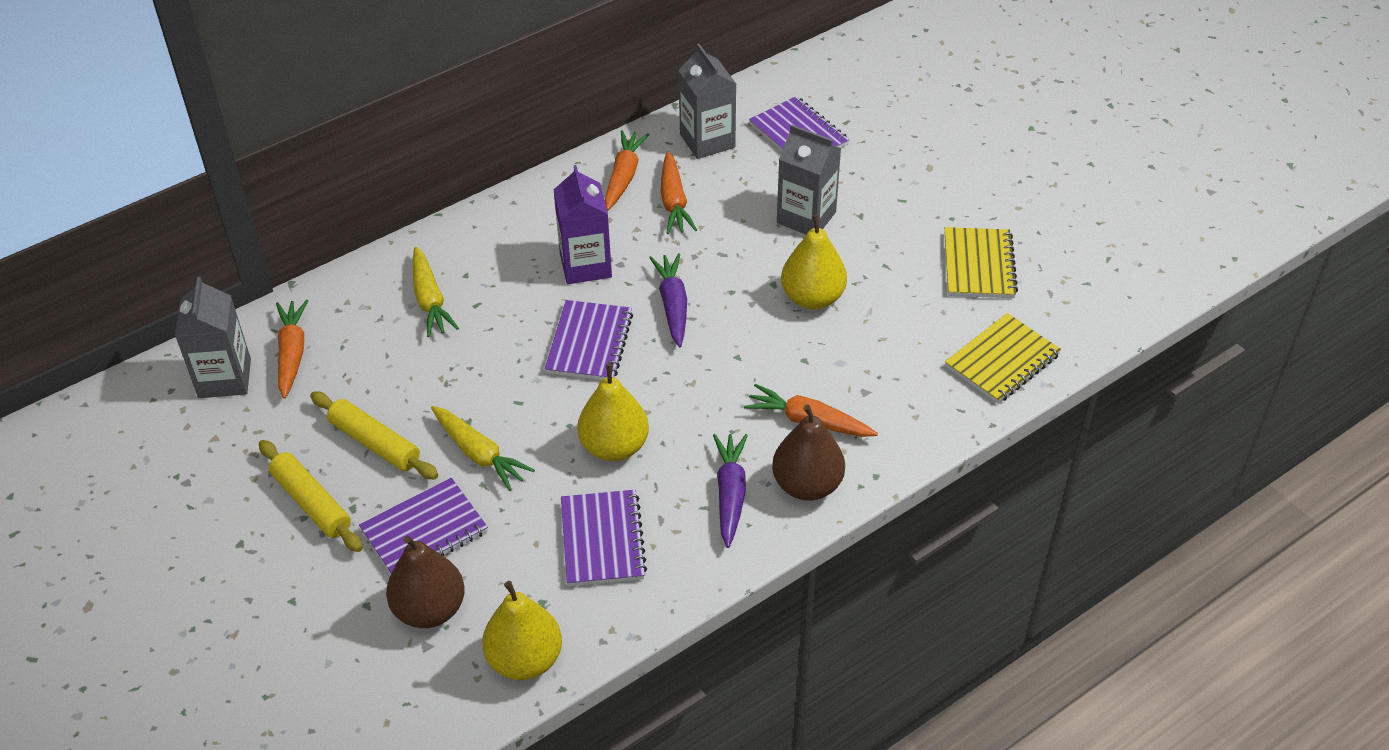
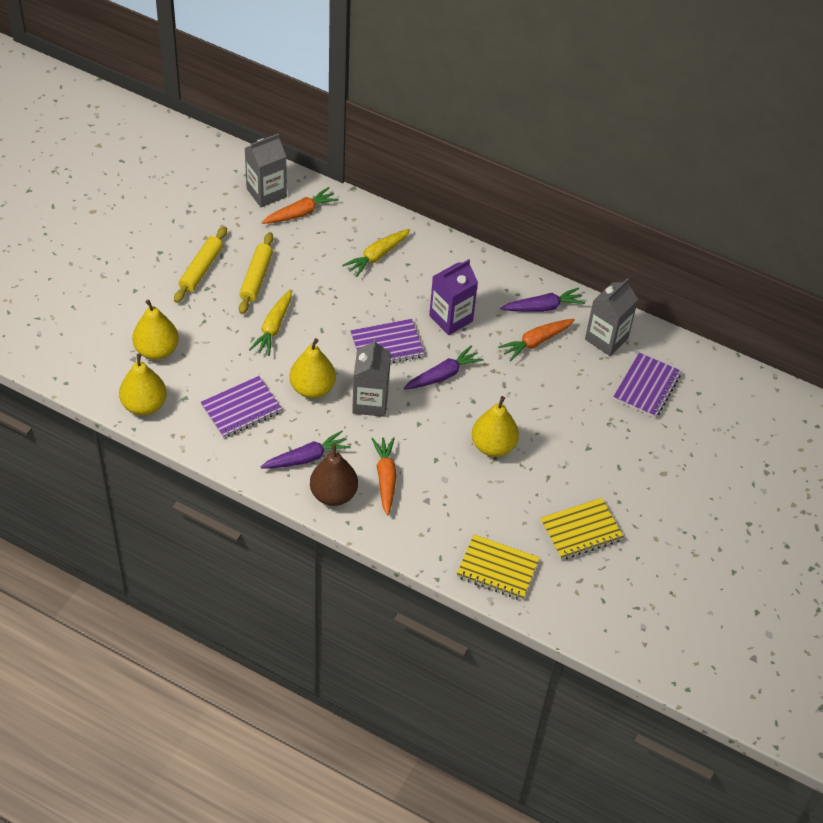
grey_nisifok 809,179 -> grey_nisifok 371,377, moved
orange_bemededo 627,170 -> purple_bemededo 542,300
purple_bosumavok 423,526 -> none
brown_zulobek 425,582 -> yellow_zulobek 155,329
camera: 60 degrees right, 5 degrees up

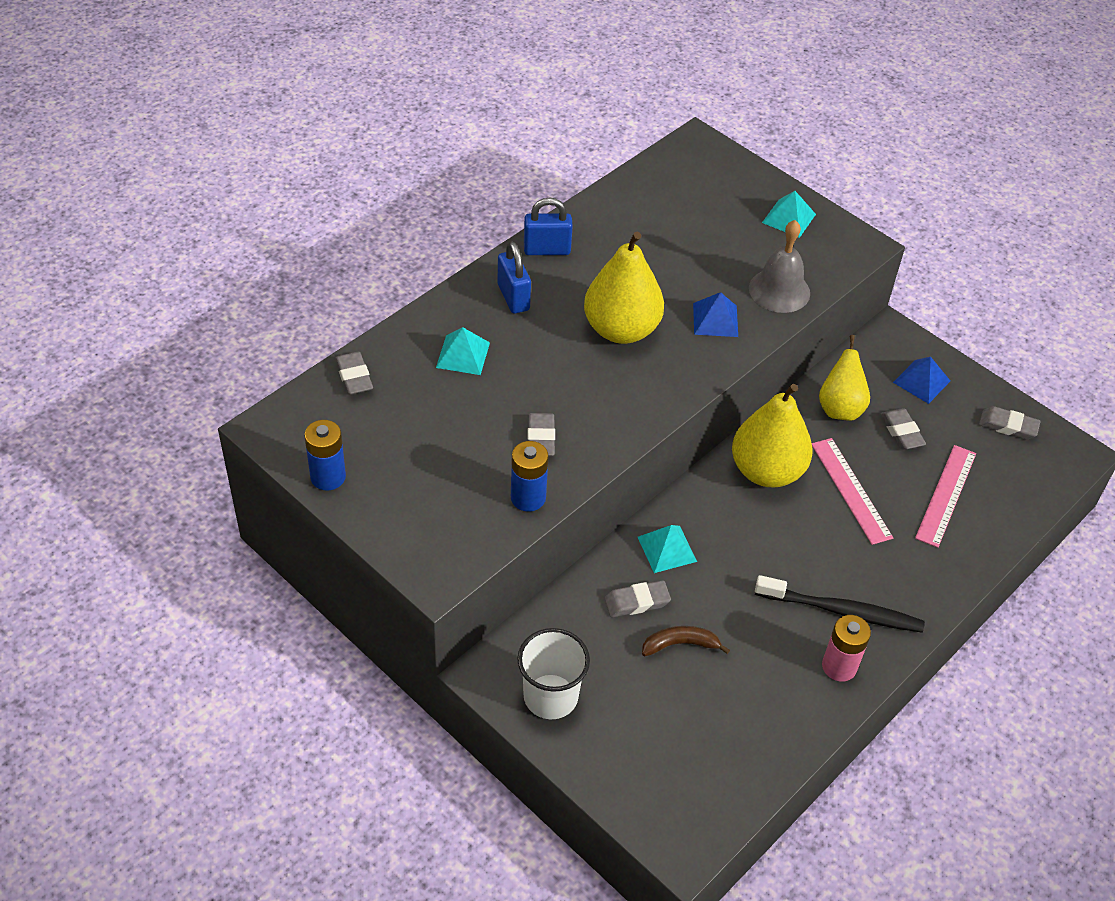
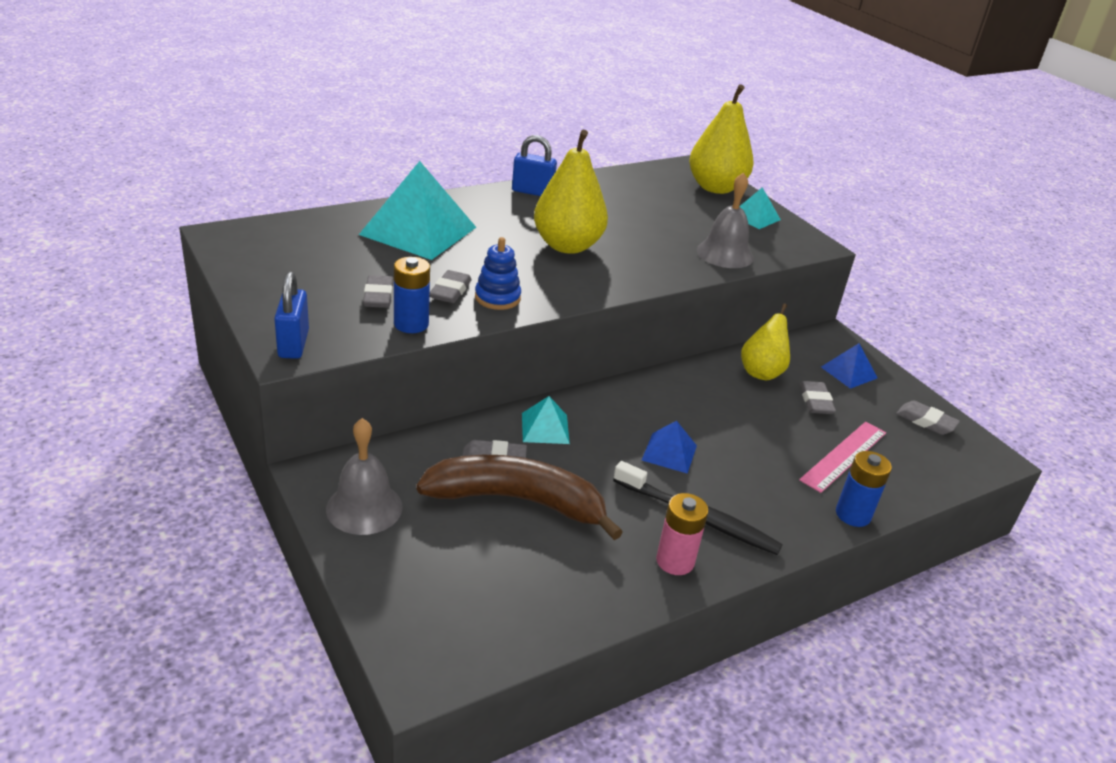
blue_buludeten 514,278 -> blue_buludeten 291,315, moved
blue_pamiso 715,314 -> blue_pamiso 669,447, moved
turquoise_pamiso 463,351 -> turquoise_pamiso 417,210, x2.06
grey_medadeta 354,373 -> grey_medadeta 378,291, moved
yellow_zulobek 772,436 -> yellow_zulobek 721,139, moved
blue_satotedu 325,455 -> blue_satotedu 864,489, moved
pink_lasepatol 852,491 -> none
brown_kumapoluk 686,641 -> brown_kumapoluk 519,497, x2.21
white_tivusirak 553,673 -> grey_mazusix 364,476
none -> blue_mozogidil 498,273
camera: 15 degrees right, 15 degrees down

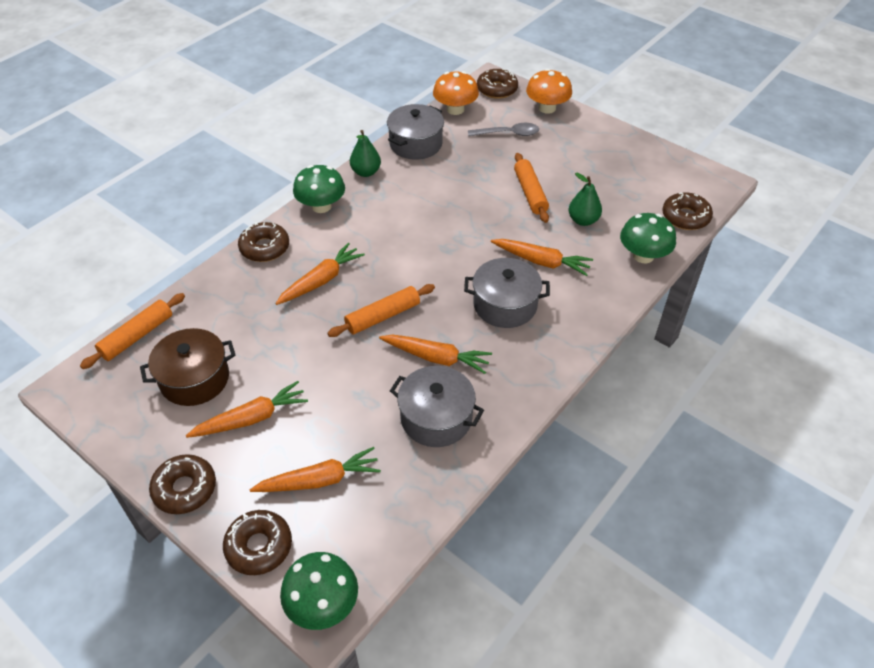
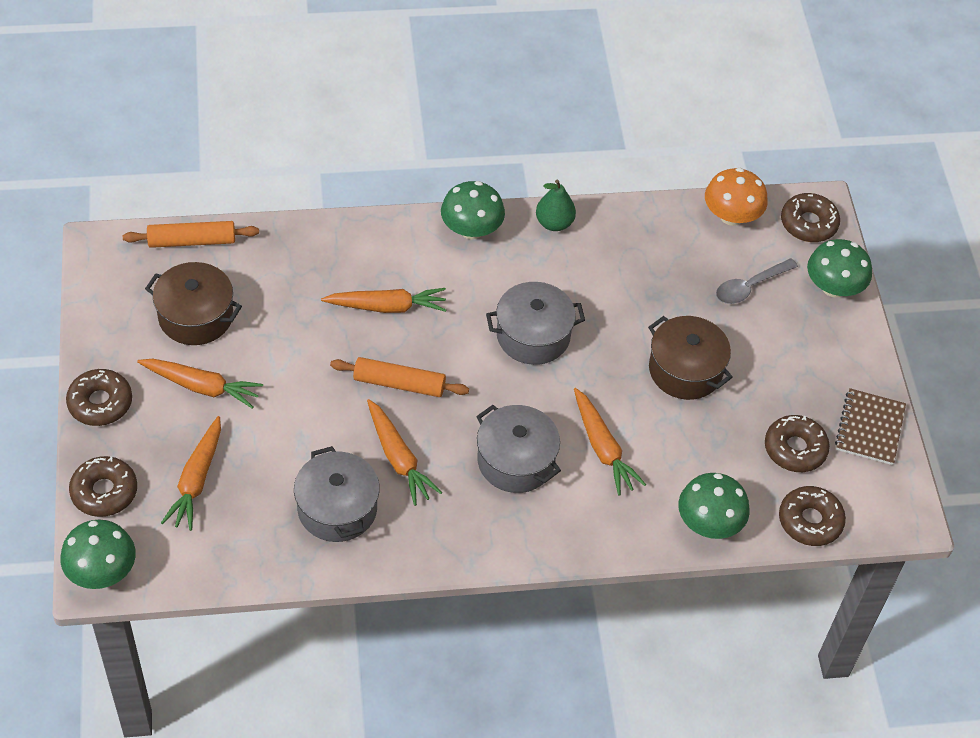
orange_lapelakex 549,91 -> green_lapelakex 839,268
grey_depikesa 415,132 -> grey_depikesa 535,323, moved
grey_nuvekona 503,129 -> grey_nuvekona 757,281, 105 degrees clockwise
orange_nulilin 531,188 -> brown_depikesa 690,358
green_zulobek 585,199 -> none
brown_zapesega 263,242 -> brown_zapesega 797,443, moved
orange_bemededo 315,469 -> orange_bemededo 191,473, 75 degrees clockwise
none -> brown_bosumavok 870,426
camera: 40 degrees right, 5 degrees up

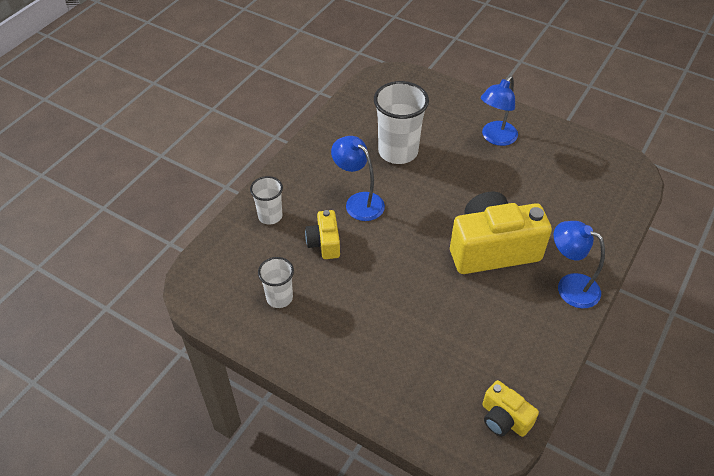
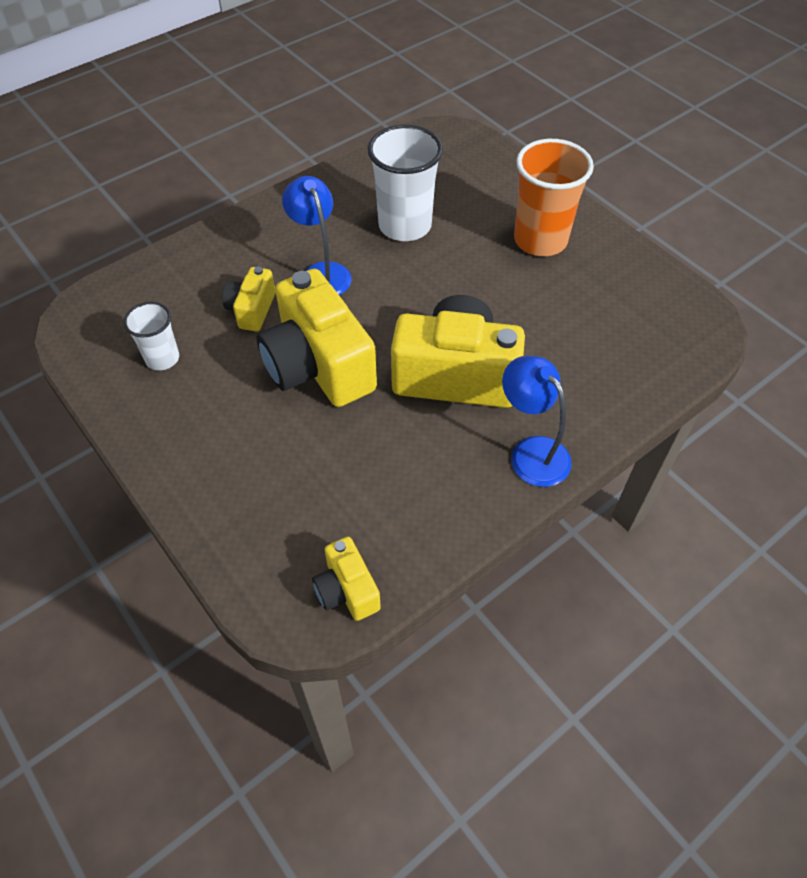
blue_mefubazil 499,111 -> orange_tivusirak 554,197
white_tivusirak 266,200 -> none
none -> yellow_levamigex 317,338
camera: 20 degrees right, 5 degrees up

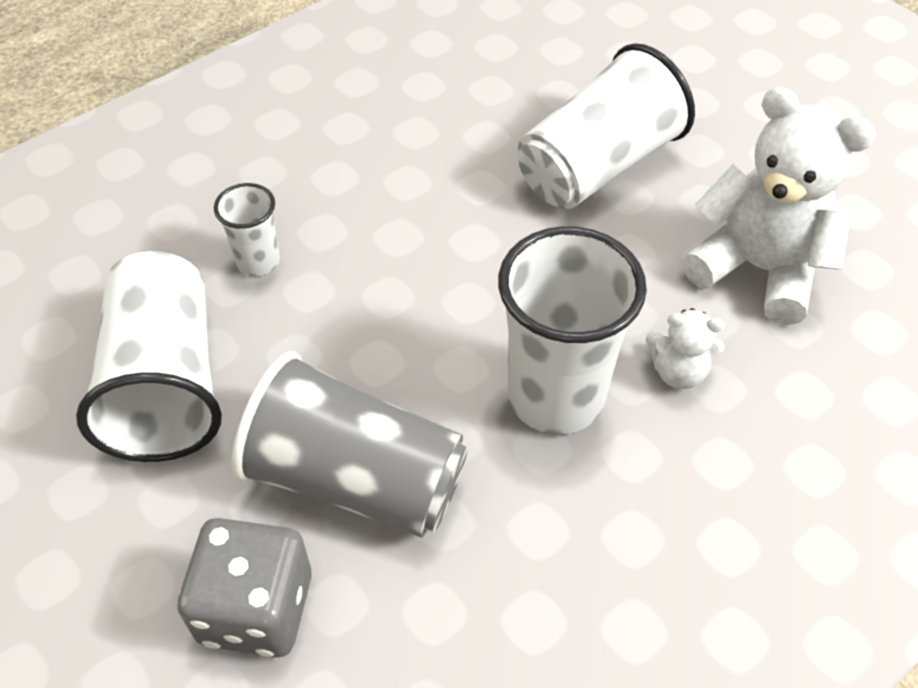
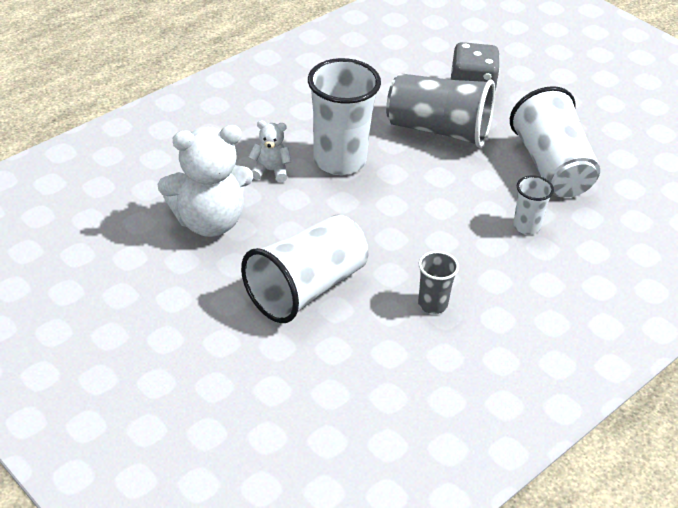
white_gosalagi 779,206 -> white_gosalagi 205,181, 45 degrees counterclockwise
none -> grey_tivusirak 438,282
camera: 175 degrees right, 10 degrees down

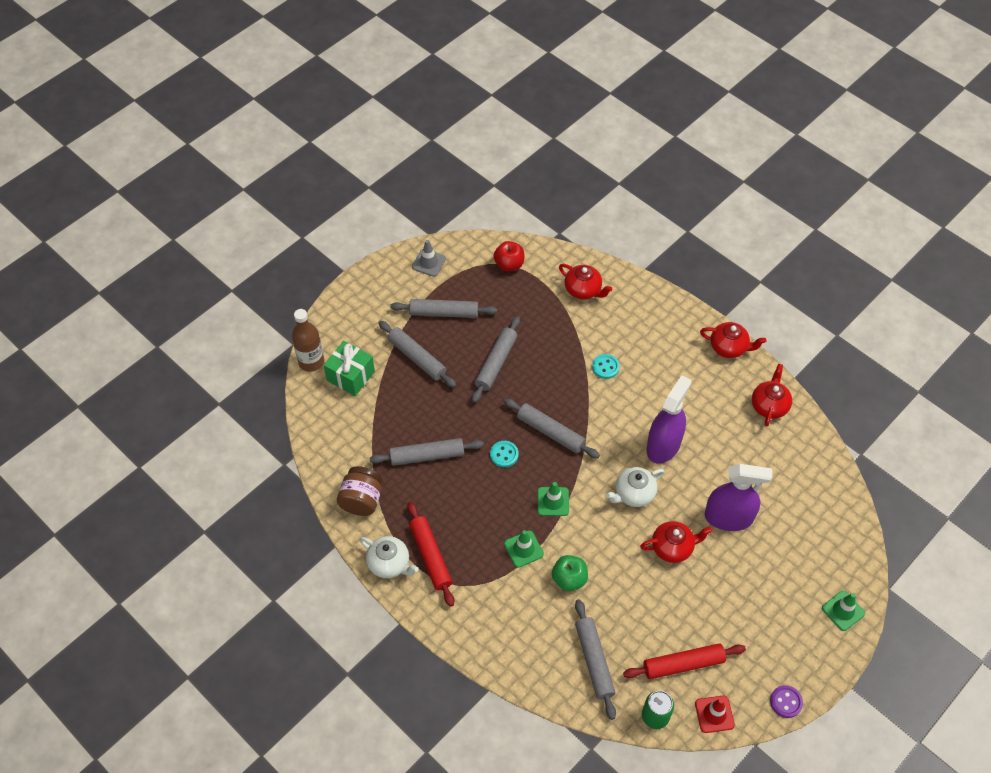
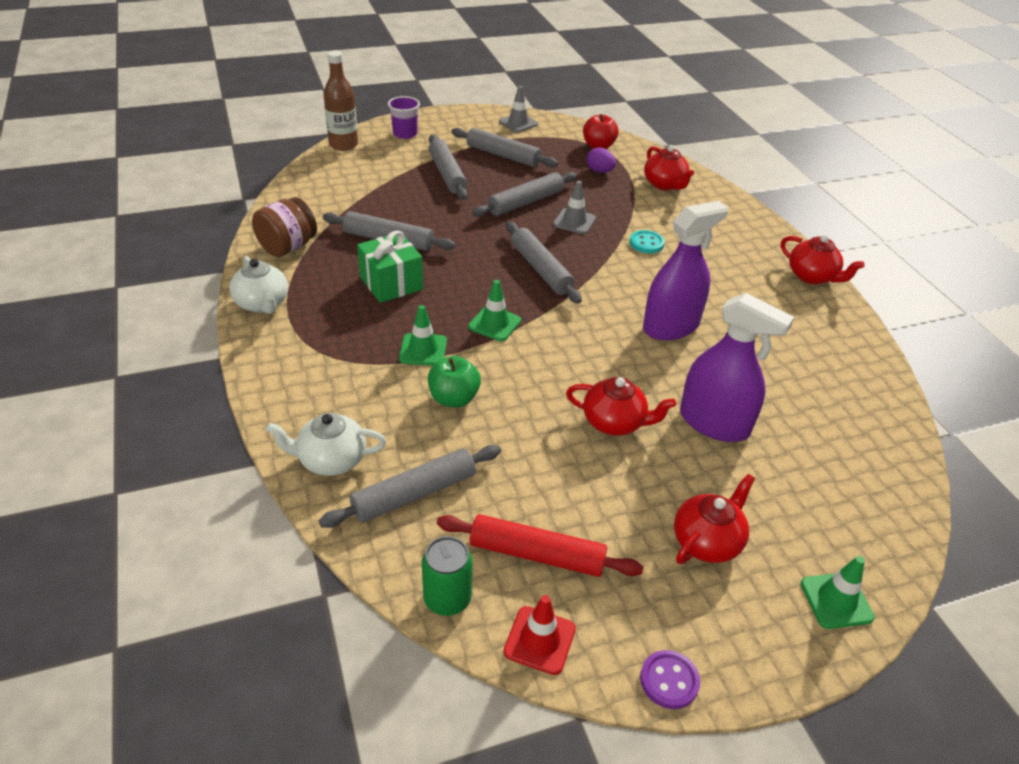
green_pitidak 349,368 -> green_pitidak 390,266, moved
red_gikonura 772,395 -> red_gikonura 714,519, moved
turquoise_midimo 504,454 -> none
white_gikonura 635,487 -> white_gikonura 325,444, moved
red_nulilin 430,554 -> none
grey_nulilin 595,659 -> grey_nulilin 410,486, 45 degrees clockwise
none -> purple_tivusirak 404,117
none -> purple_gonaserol 601,160
none -> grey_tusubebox 574,207
camera: 25 degrees right, 15 degrees down

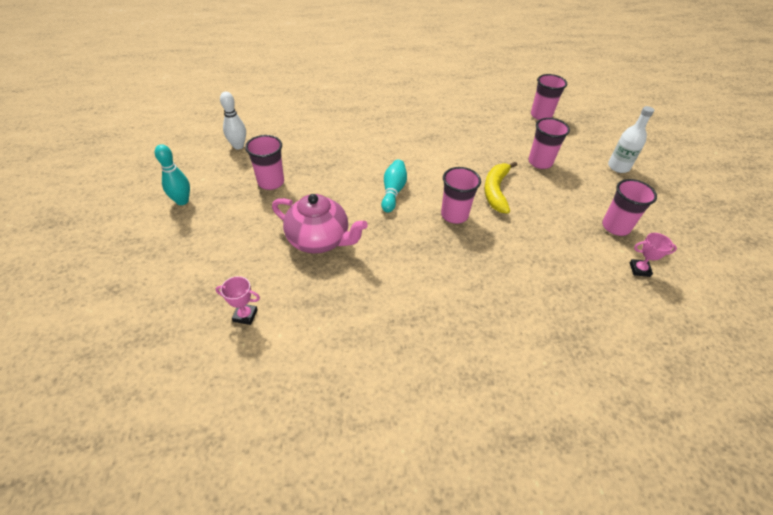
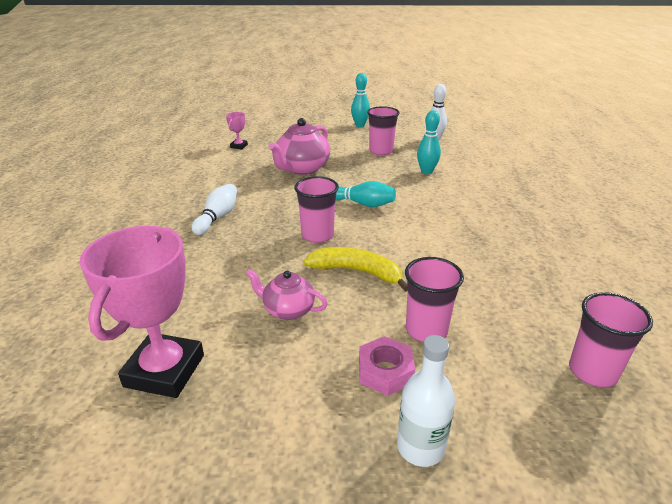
pink_tivusirak 629,207 -> none
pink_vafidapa 653,255 -> pink_vafidapa 141,312, x2.30
none -> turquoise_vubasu 429,142
none -> white_vubasu 214,209
none -> pink_gikonura 287,294
none -> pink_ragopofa 387,366
camera: 100 degrees right, 15 degrees down

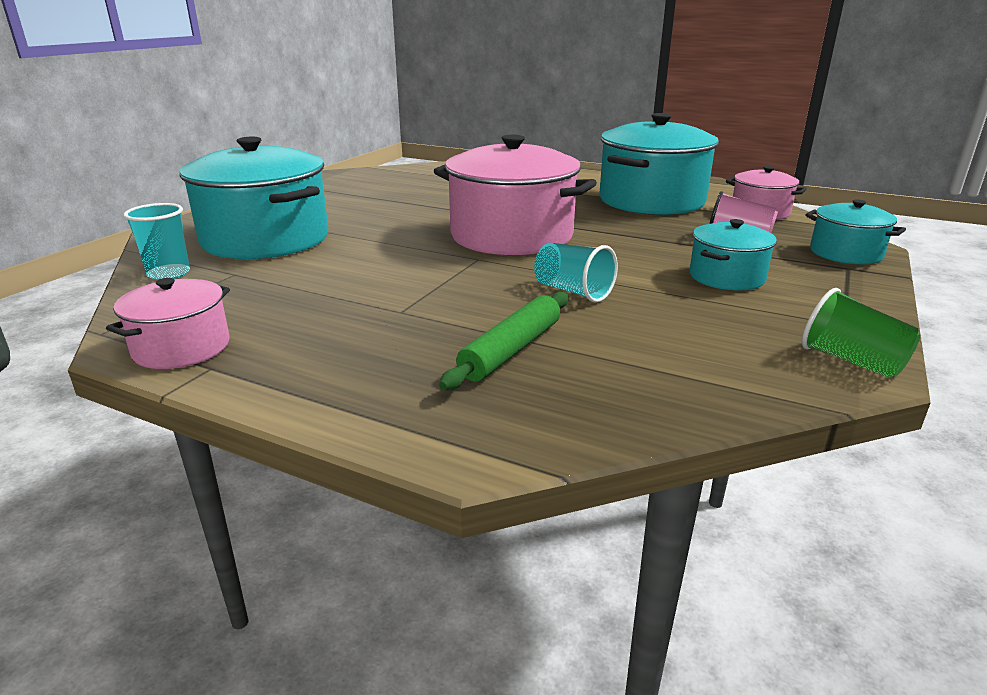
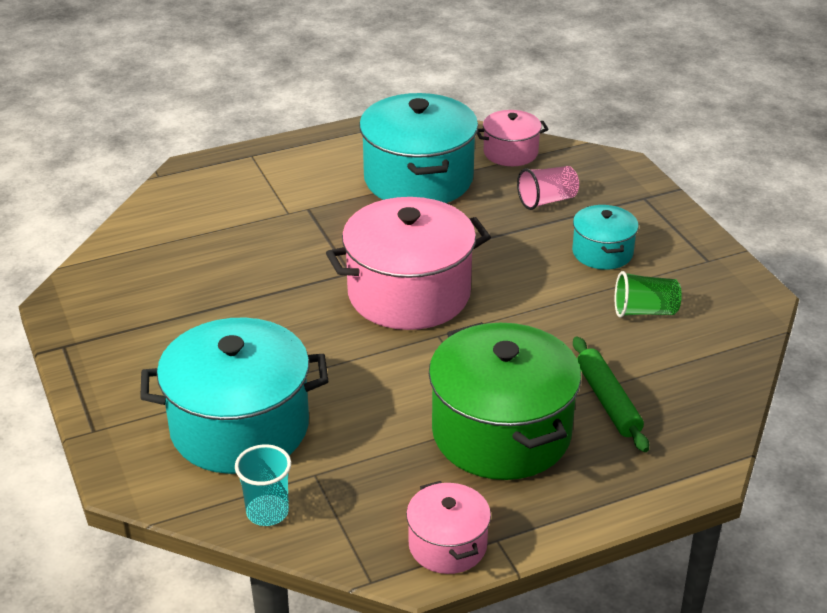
turquoise_depikesa 856,232 -> none
turquoise_tivusirak 576,273 -> none
green_tivusirak 861,333 -> green_tivusirak 648,294, moved
none -> green_depikesa 505,401
camera: 50 degrees left, 10 degrees up

